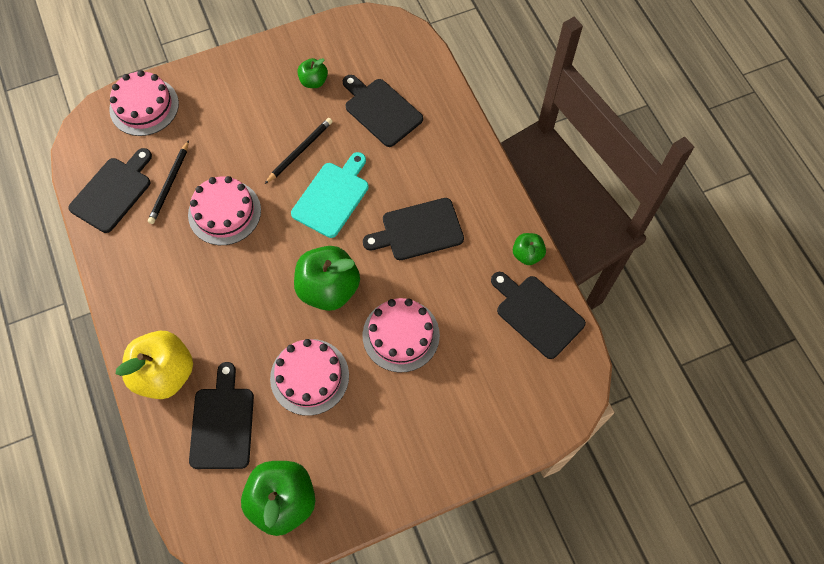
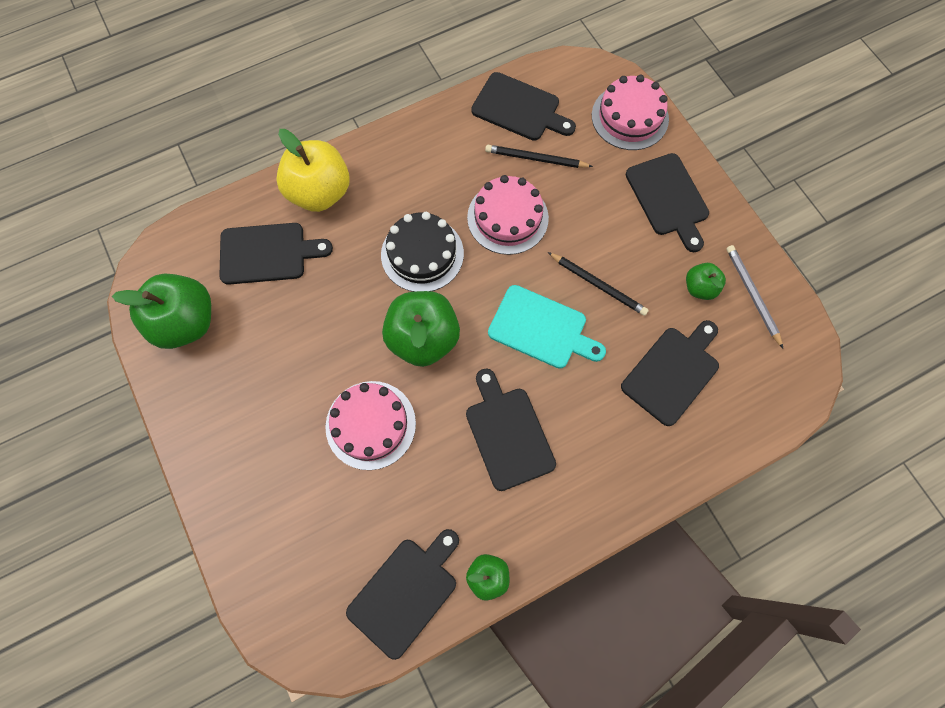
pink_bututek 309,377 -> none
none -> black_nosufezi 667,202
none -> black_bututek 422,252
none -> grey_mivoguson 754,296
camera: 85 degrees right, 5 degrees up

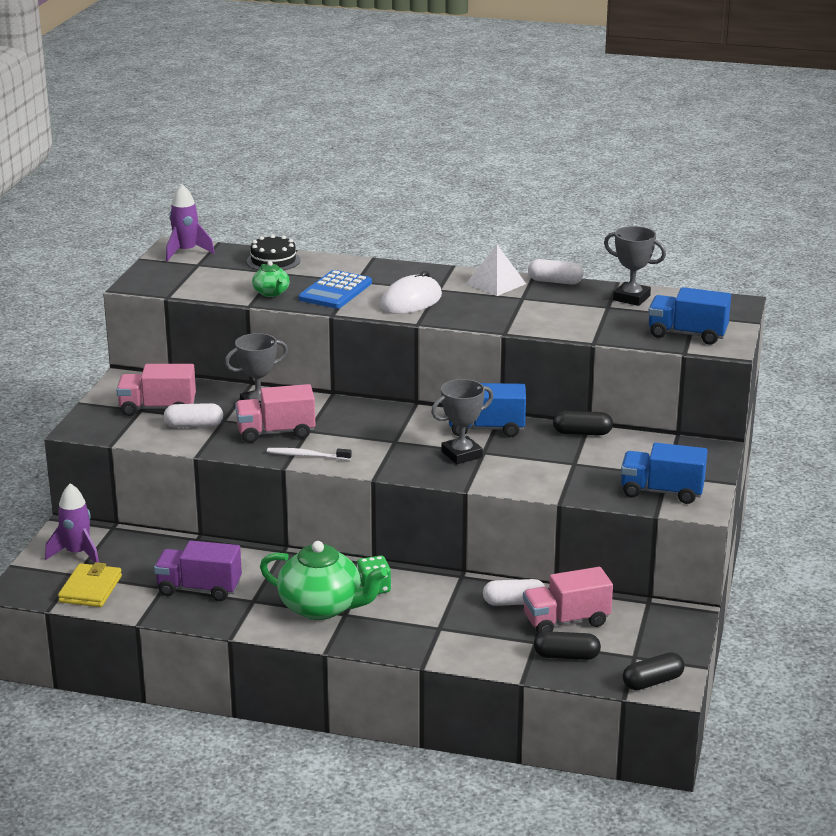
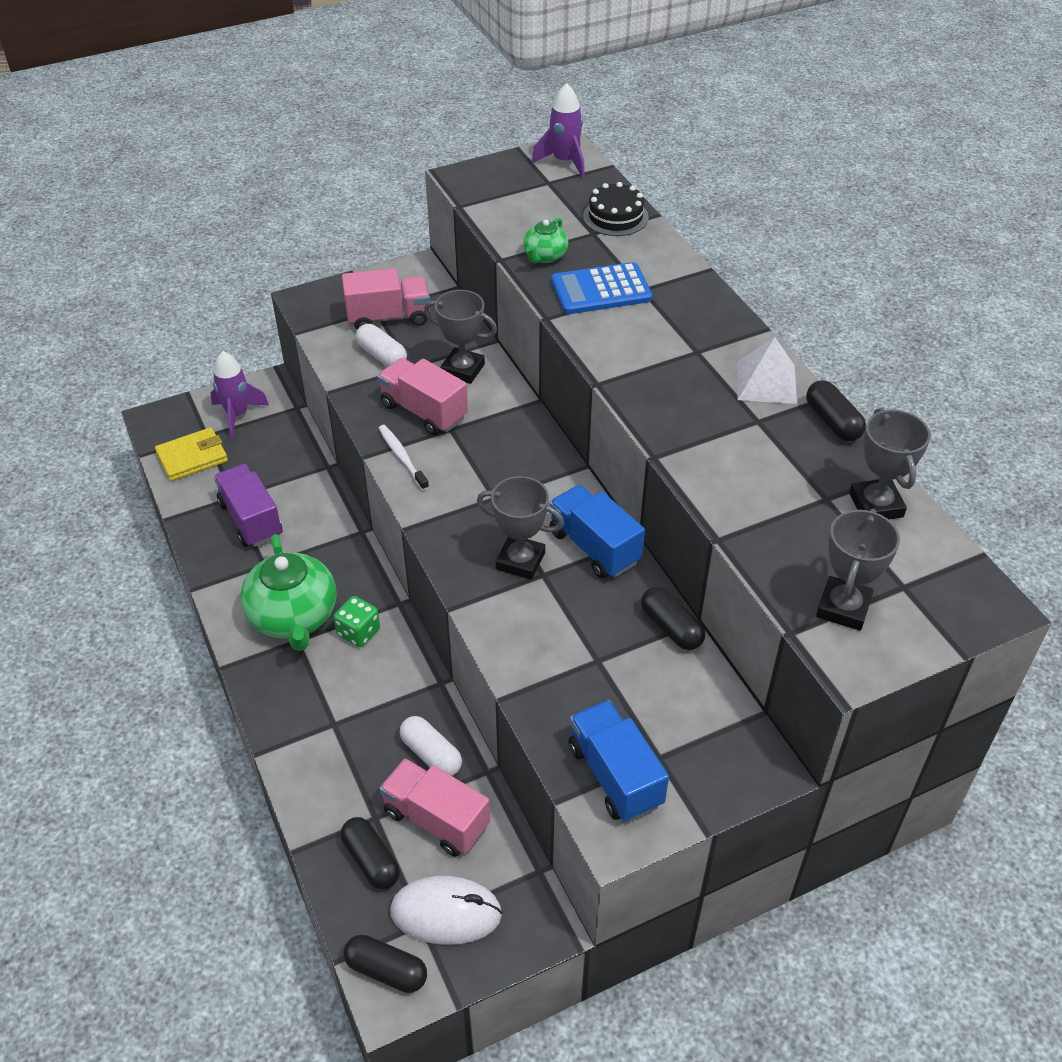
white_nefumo 555,272 -> black_nefumo 836,410
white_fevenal 411,292 -> white_fevenal 446,910, moved
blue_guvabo 689,316 -> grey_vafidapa 858,570
pink_guvabo 156,390 -> pink_guvabo 386,299, 120 degrees clockwise
camera: 50 degrees right, 20 degrees up

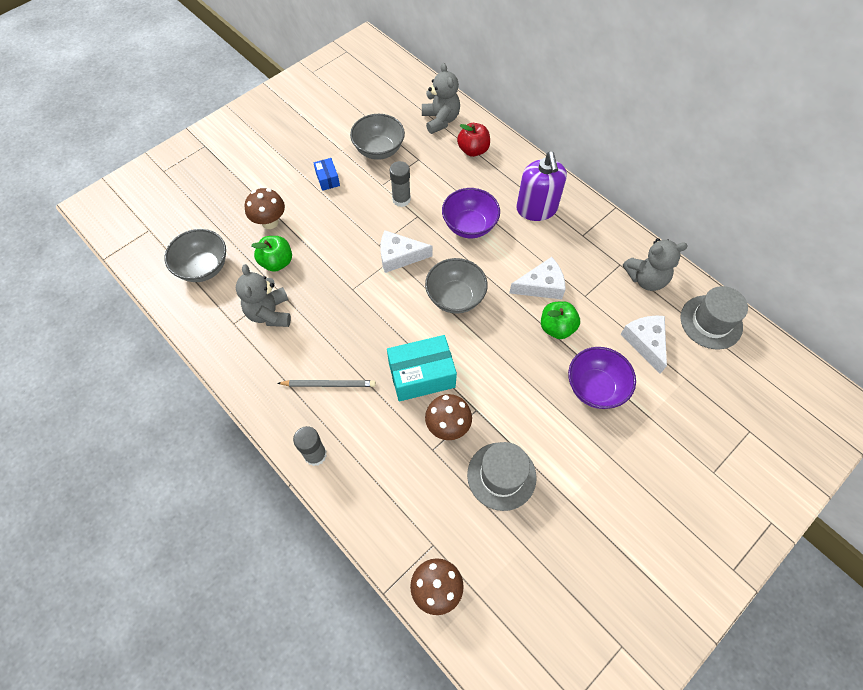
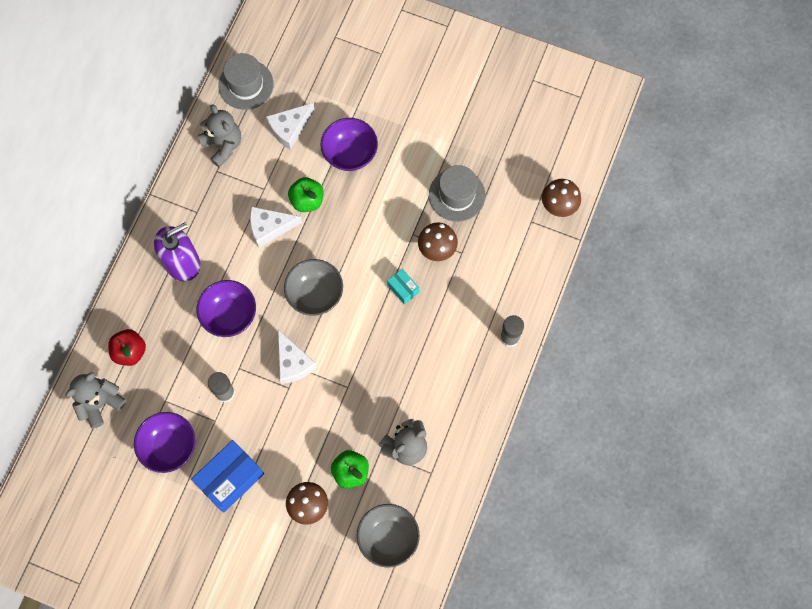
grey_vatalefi 377,137 -> purple_vatalefi 165,442
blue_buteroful 327,174 -> blue_buteroful 227,476, x1.98
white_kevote 537,278 -> white_kevote 276,226, 60 degrees counterclockwise
turquoise_buteroful 422,368 -> turquoise_buteroful 403,286, x0.50
grey_mivoguson 326,383 -> none
camera: 115 degrees left, 10 degrees up

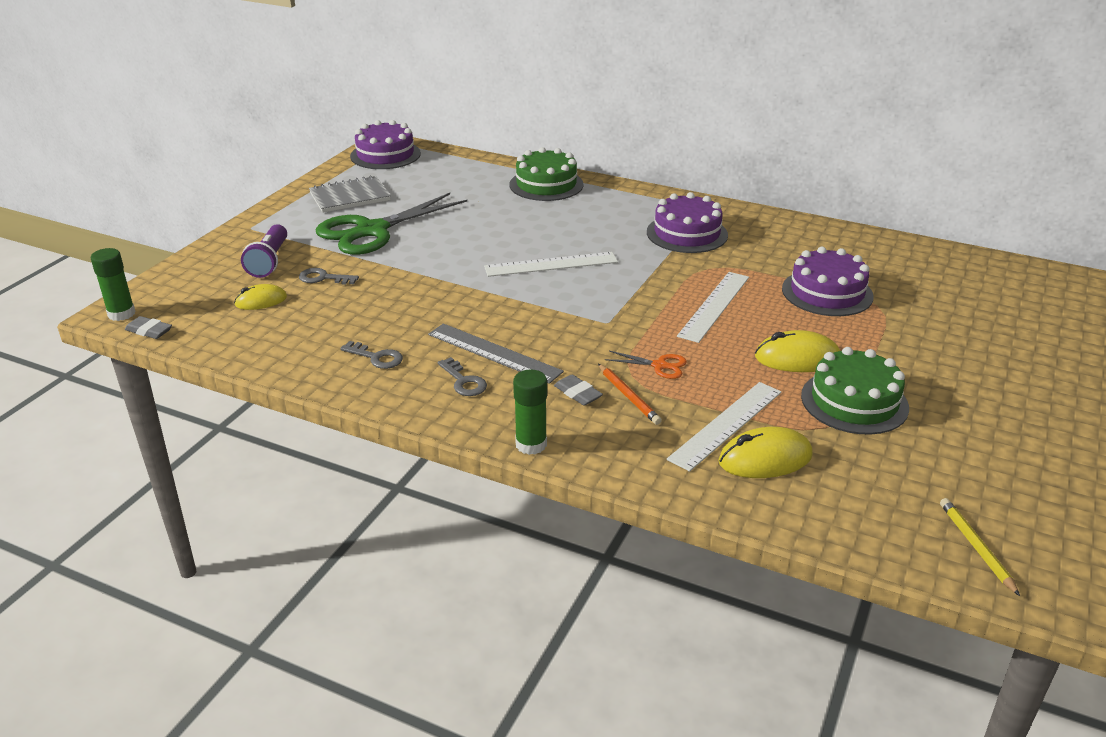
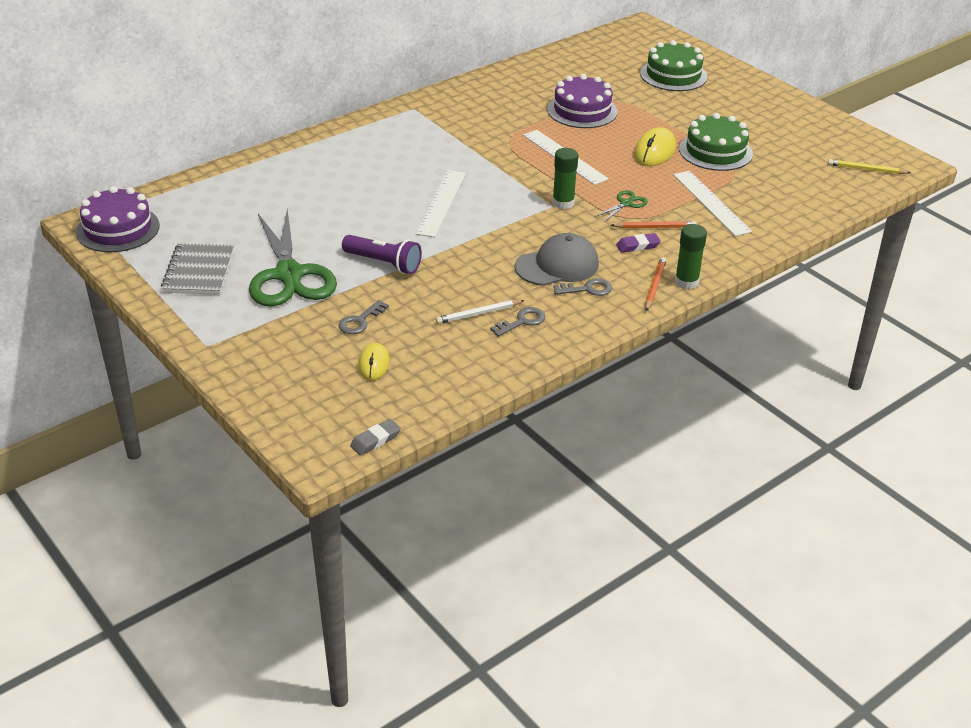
green_bututek 546,174 -> green_bututek 673,65, moved
purple_bututek 687,222 -> none
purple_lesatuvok 264,251 -> purple_lesatuvok 382,254, moved
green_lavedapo 113,284 -> green_lavedapo 565,178, moved
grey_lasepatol 496,353 -> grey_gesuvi 557,259
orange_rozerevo 646,365 -> green_rozerevo 621,206
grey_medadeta 578,389 -> purple_medadeta 638,243
yellow_fevenal 765,452 -> none
none -> orange_mivoguson 655,284
none -> white_mivoguson 480,312
camera: 65 degrees left, 5 degrees up

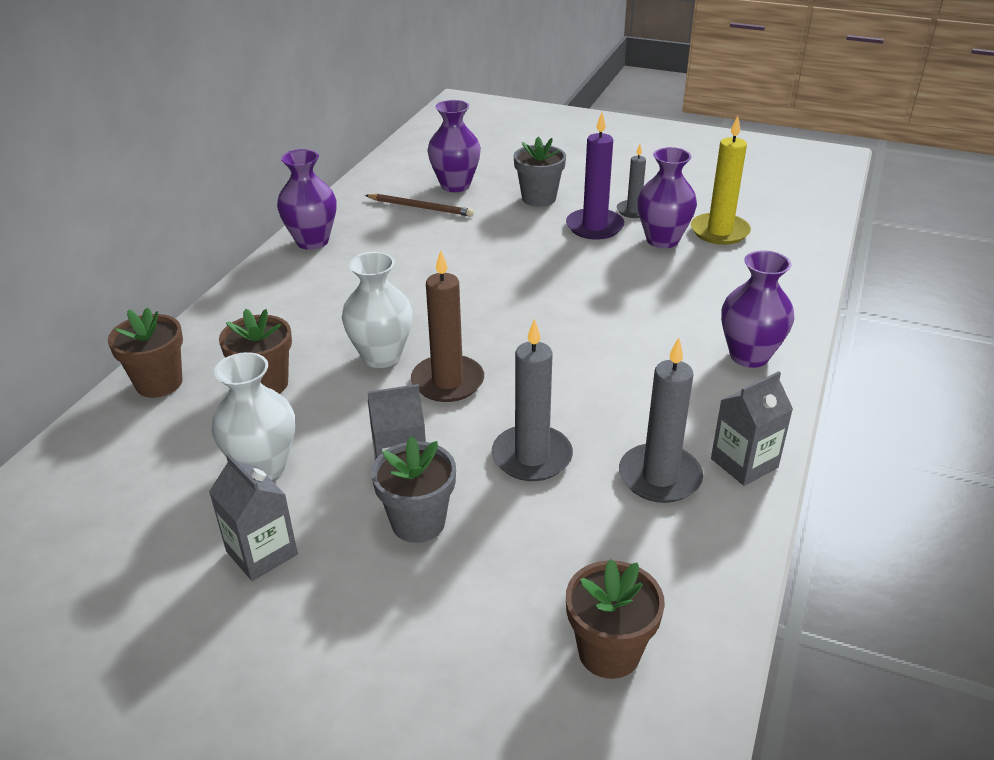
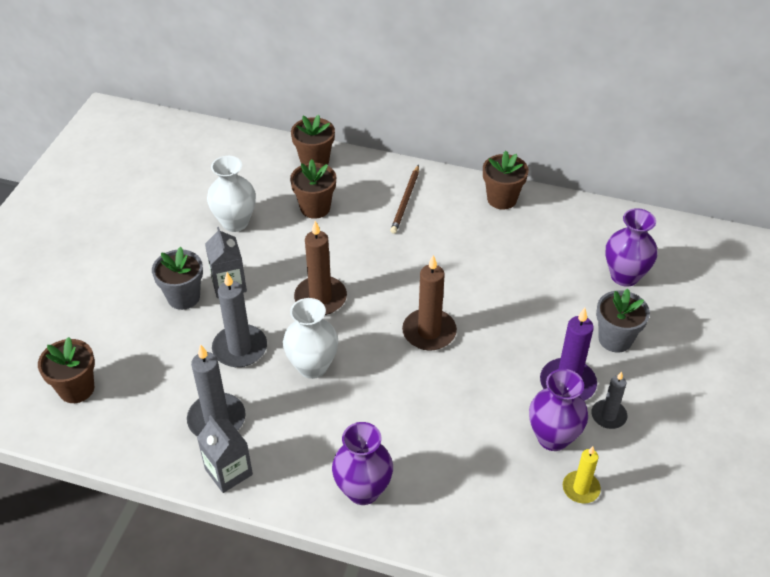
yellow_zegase 721,180 -> yellow_zegase 582,474, x0.61
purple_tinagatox 307,199 -> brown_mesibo 506,180
brown_mivoguson 419,205 -> brown_mivoguson 404,199, moved
white_tinagatox 377,310 -> white_tinagatox 310,338, moved
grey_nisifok 253,517 -> none
none -> brown_zegase 429,303
camera: 85 degrees right, 10 degrees up

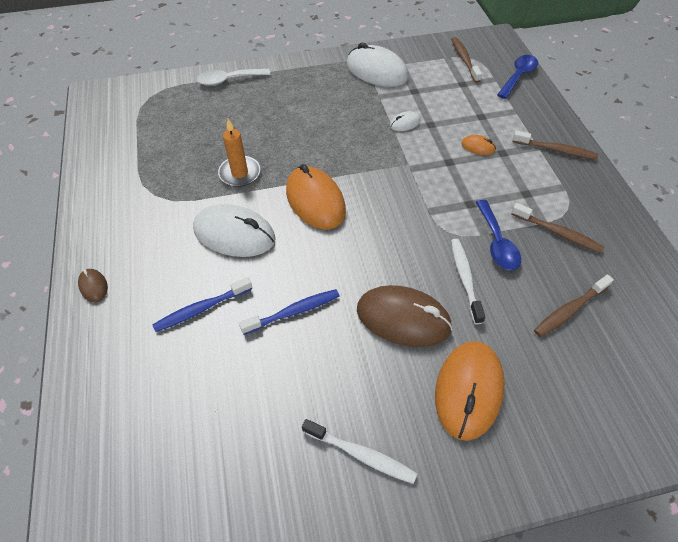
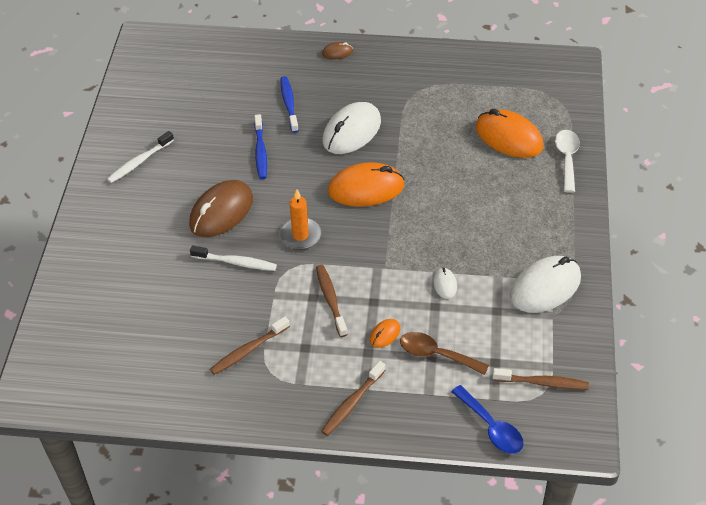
orange_zegase 239,153 -> orange_zegase 300,220, moved
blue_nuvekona 498,235 -> none
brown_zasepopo 574,306 -> brown_zasepopo 332,301, moved
orange_fevenal 470,391 -> orange_fevenal 509,133, moved
none -> brown_nuvekona 444,353
camera: 110 degrees right, 5 degrees down

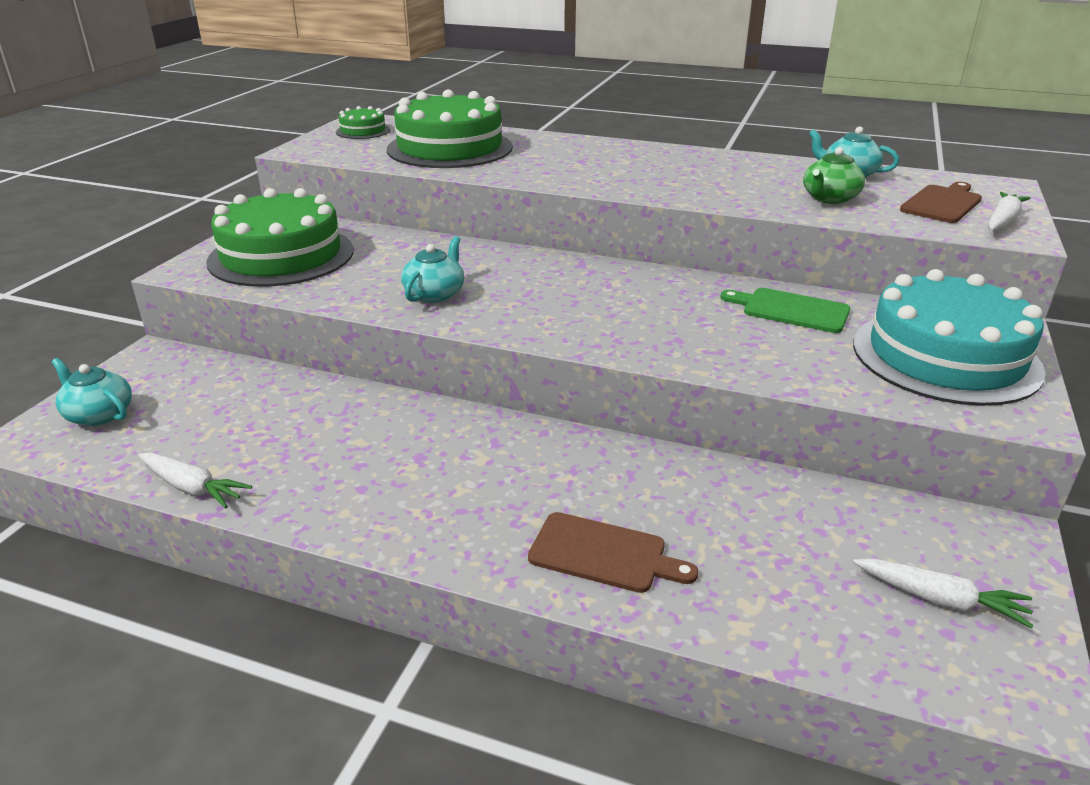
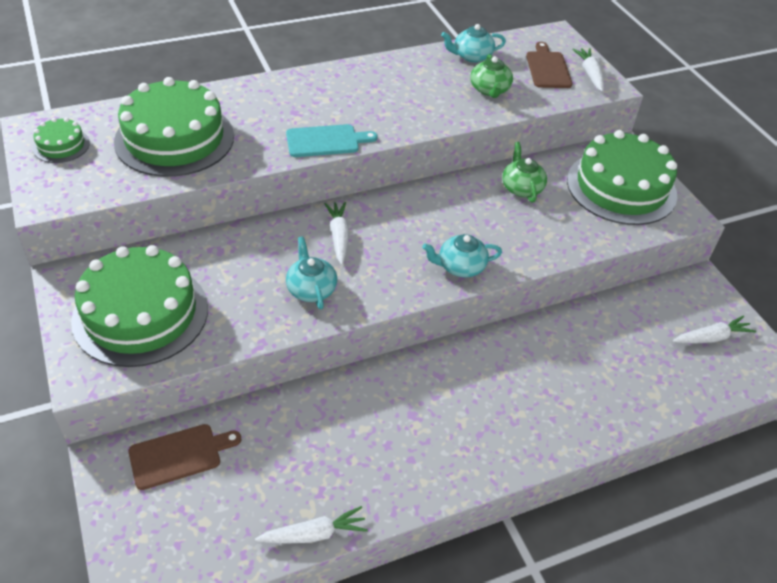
turquoise_bututek 949,337 -> green_bututek 622,177
green_nosufezi 785,310 -> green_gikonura 524,172
turquoise_gikonura 92,392 -> turquoise_gikonura 462,255, moved
brown_nosufezi 613,552 -> brown_nosufezi 184,457, moved
none -> turquoise_nosufezi 332,140
none -> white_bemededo 336,233
camera: 45 degrees left, 15 degrees up

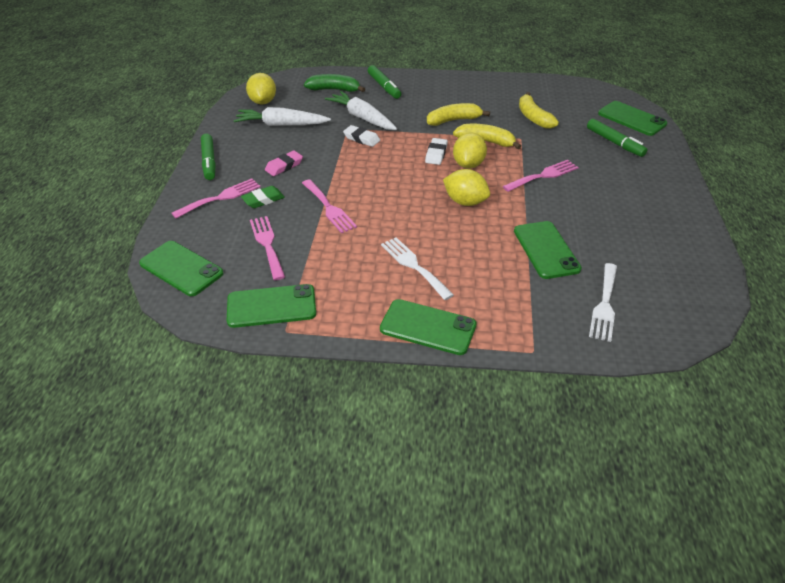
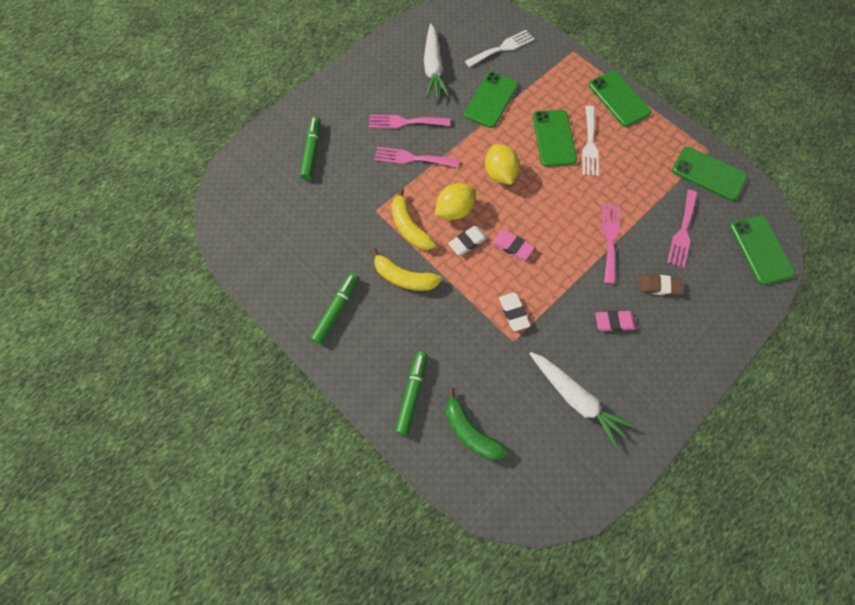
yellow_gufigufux 261,89 -> none
white_bemededo 361,110 -> white_bemededo 436,61, moved
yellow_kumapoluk 539,110 -> none
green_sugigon 632,118 -> green_sugigon 555,138, moved
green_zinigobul 208,157 -> green_zinigobul 335,309, moved
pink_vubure 216,199 -> pink_vubure 409,122, moved
green_medadeta 263,197 -> brown_medadeta 661,285
none -> pink_medadeta 513,245
camera: 140 degrees left, 25 degrees up

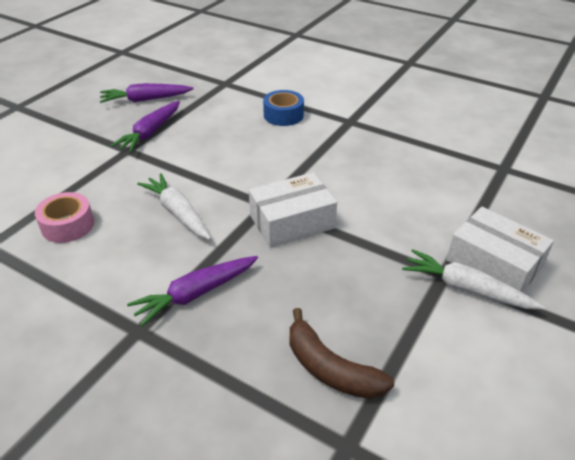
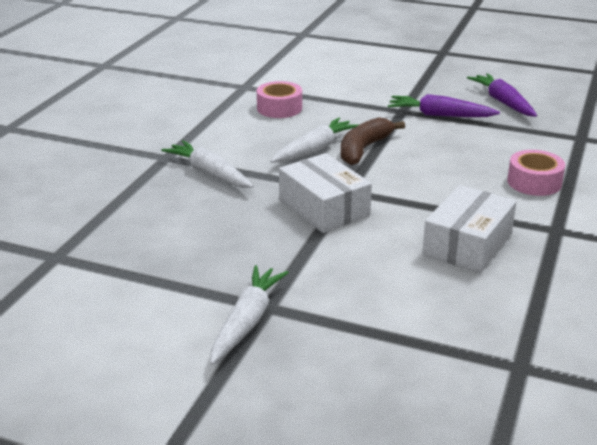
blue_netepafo 283,108 -> pink_netepafo 536,173
white_buteroful 500,250 -> white_buteroful 469,229, moved
purple_bemededo 192,291 -> white_bemededo 207,164
brown_kumapoluk 342,353 -> brown_kumapoluk 373,141, moved
camera: 80 degrees right, 10 degrees down

